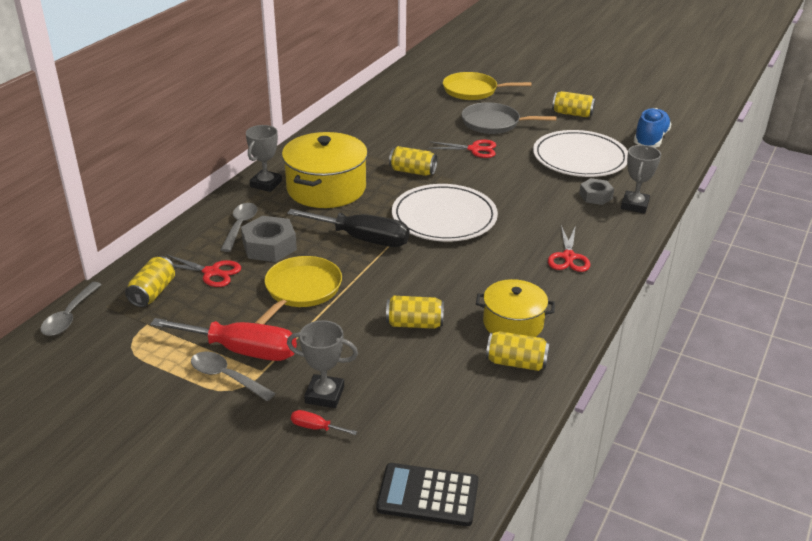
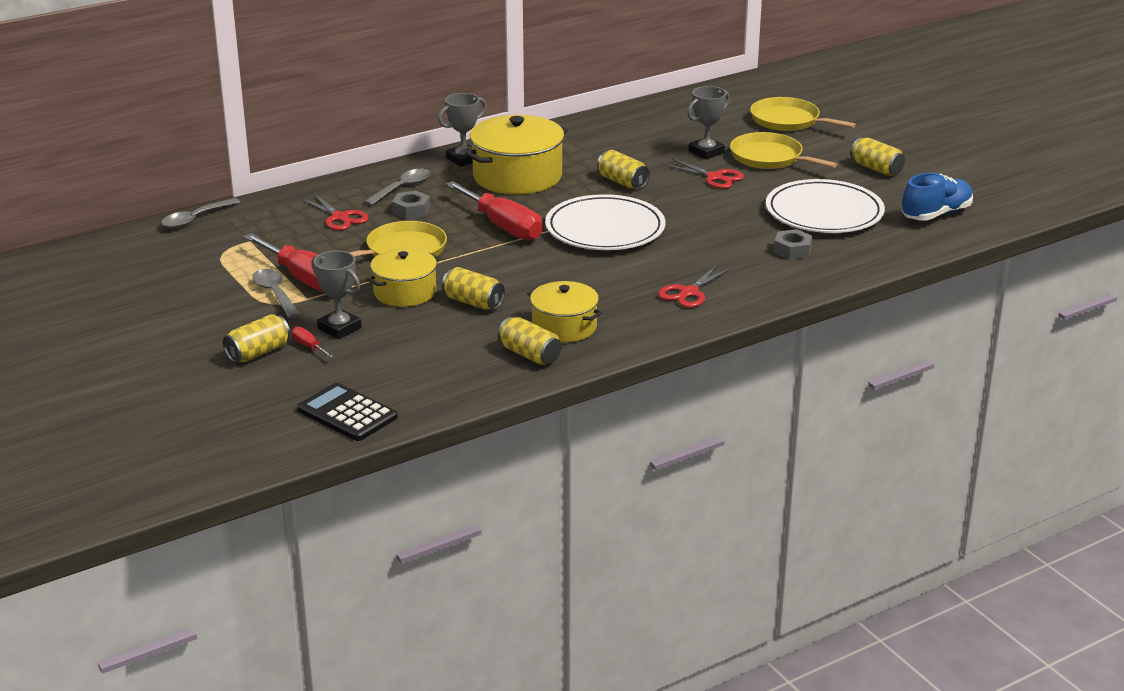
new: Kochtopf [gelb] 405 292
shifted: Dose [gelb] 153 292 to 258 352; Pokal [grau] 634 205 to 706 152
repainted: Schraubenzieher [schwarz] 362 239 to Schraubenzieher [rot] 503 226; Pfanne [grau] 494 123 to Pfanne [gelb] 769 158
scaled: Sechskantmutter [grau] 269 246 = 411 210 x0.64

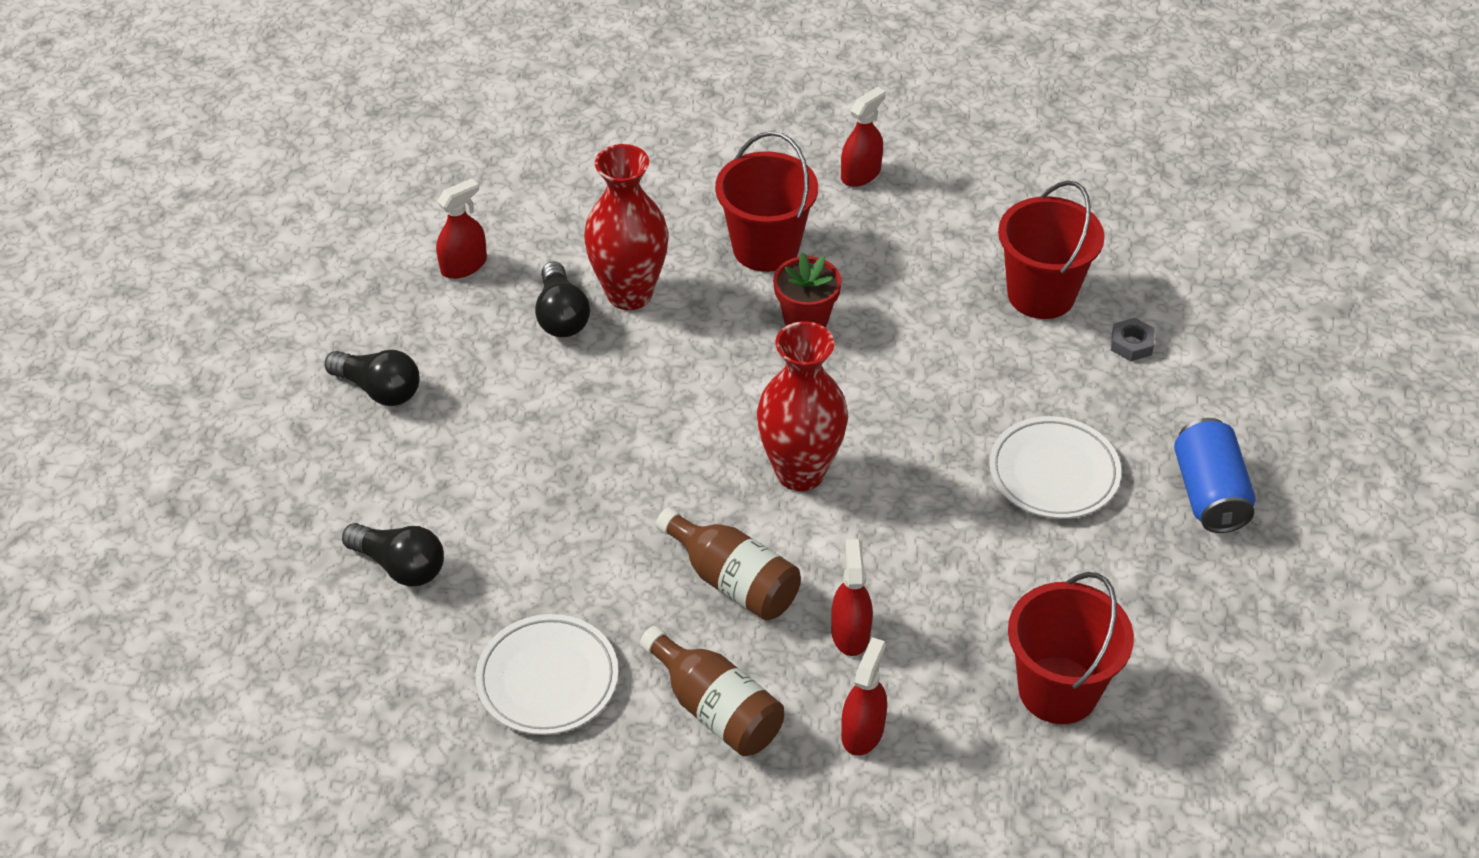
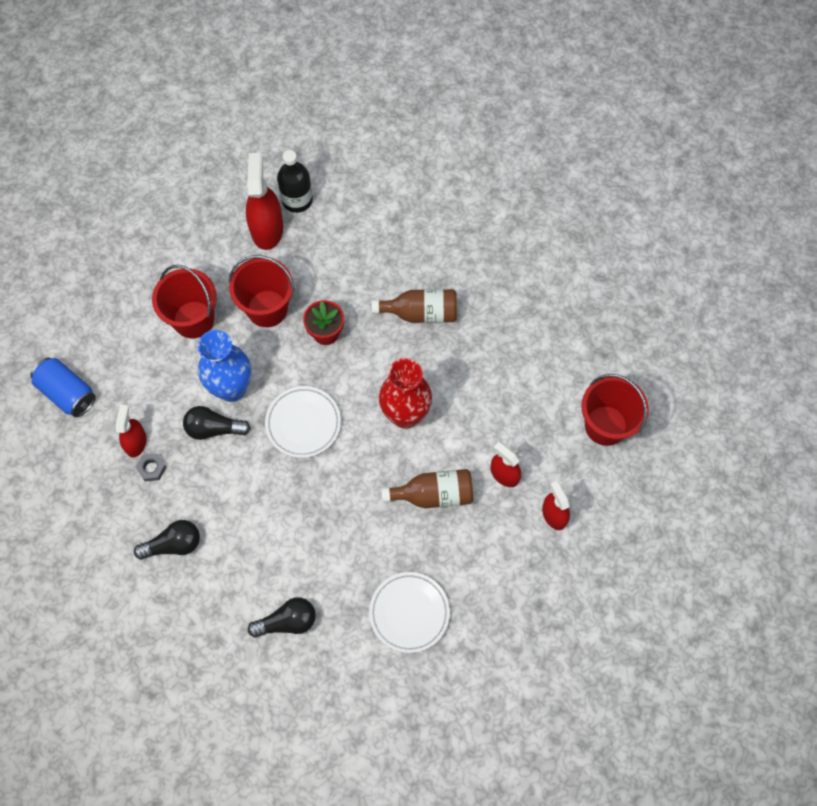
new: Flasche [schwarz] 297 200
shifted: Flasche [braun] 716 709 to 421 313; Teller [weiß] 1053 473 to 303 423; Eimer [rot] 1041 294 to 193 319; Sechskantmutter [grau] 1131 344 to 152 468; Dose [blau] 1209 493 to 67 393
repainted: Vase [rot] 629 293 to Vase [blau] 232 388
rotated: Glühbirne [schwarz] 561 316 = 214 428 150 degrees clockwise
scaled: Sprühflasche [rot] 860 174 = 267 229 x1.66

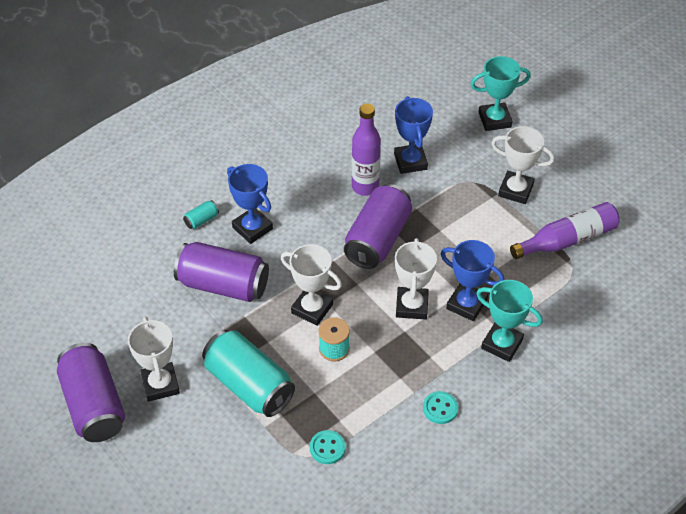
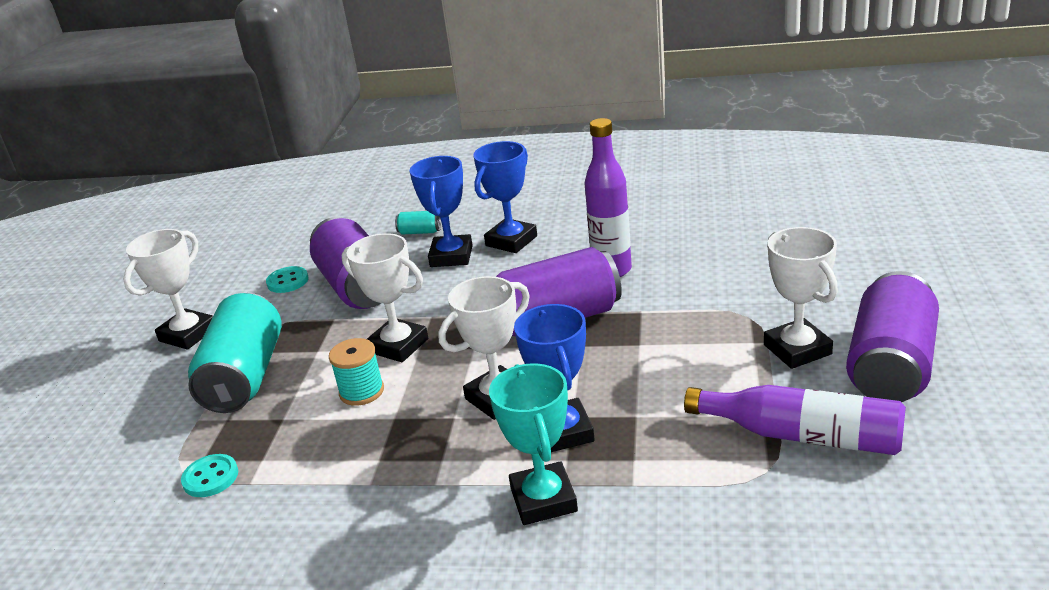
gone: Pokal [türkis] 494 120
shifted: Dose [lila] 94 405 to 891 366; Pokal [blau] 410 162 to 511 241; Knopf [türkis] 440 408 to 287 281
rotated: Pokal [weiß] 312 309 = 398 346 45 degrees counterclockwise

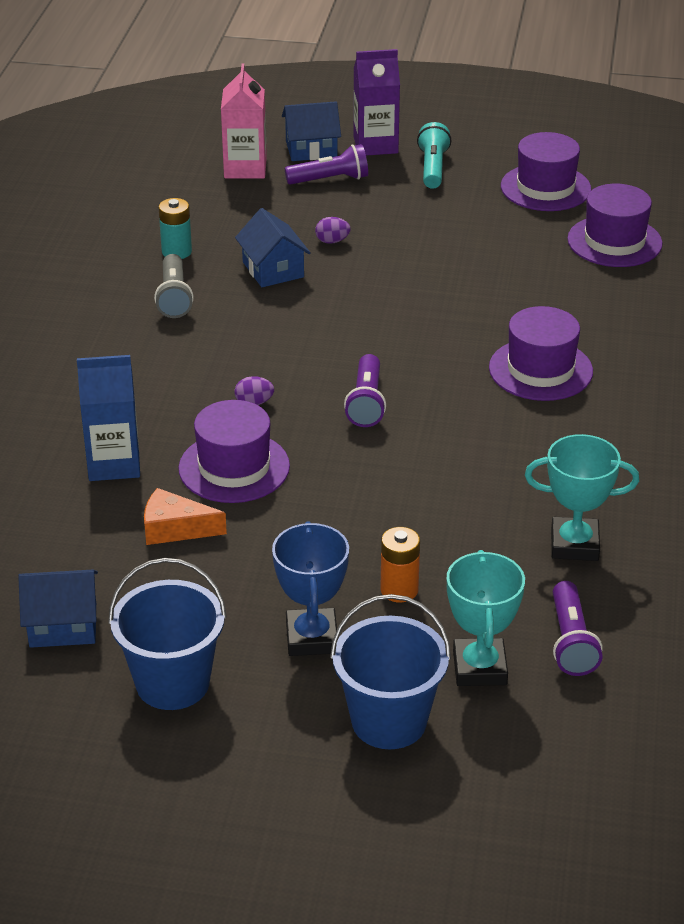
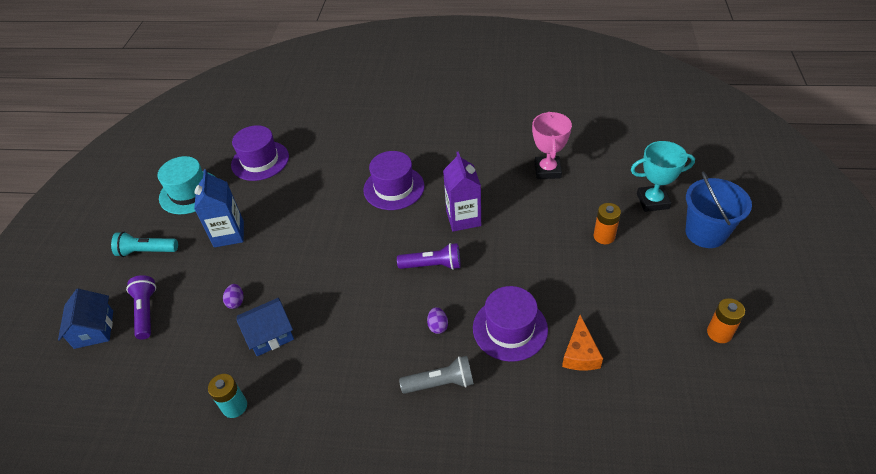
gone: Haus [blau] 63 625; Getränkekarton [rosa] 245 168; Pokal [blau] 311 637; Taschenlampe [lila] 571 642
shifted: Getränkekarton [blau] 114 464 to 229 234; Taschenlampe [grau] 174 297 to 440 383; Getränkekarton [lila] 375 145 to 463 218
swapped: Eimer [blau] 172 683 to Batterie [orange] 719 333
repainted: Hut [lila] 545 188 to Hut [türkis] 189 192; Pokal [türkis] 574 544 to Pokal [rosa] 547 170

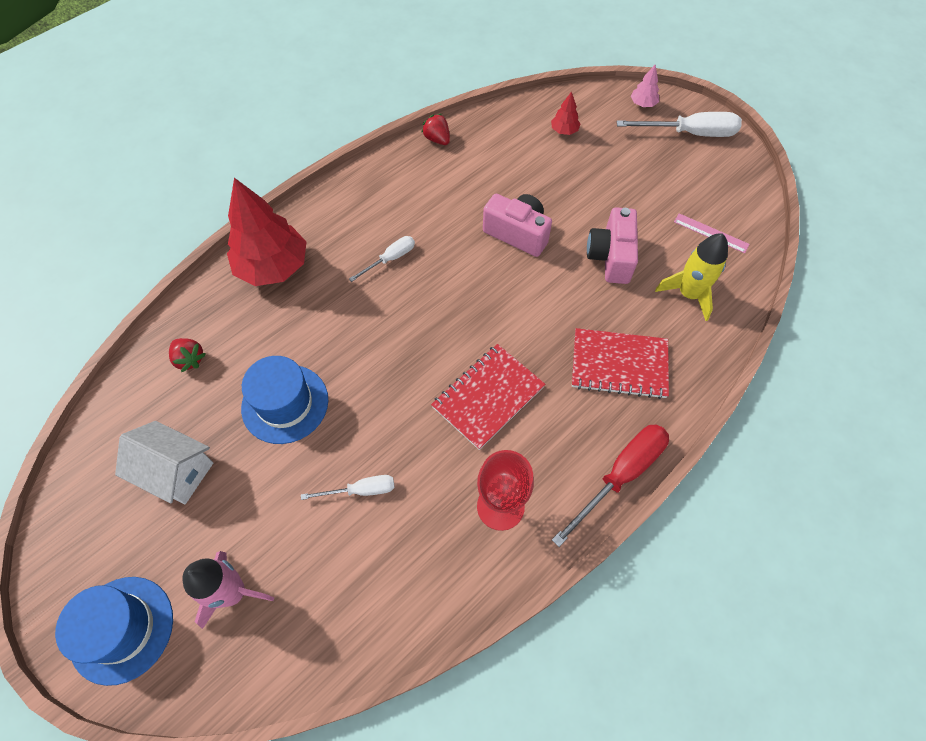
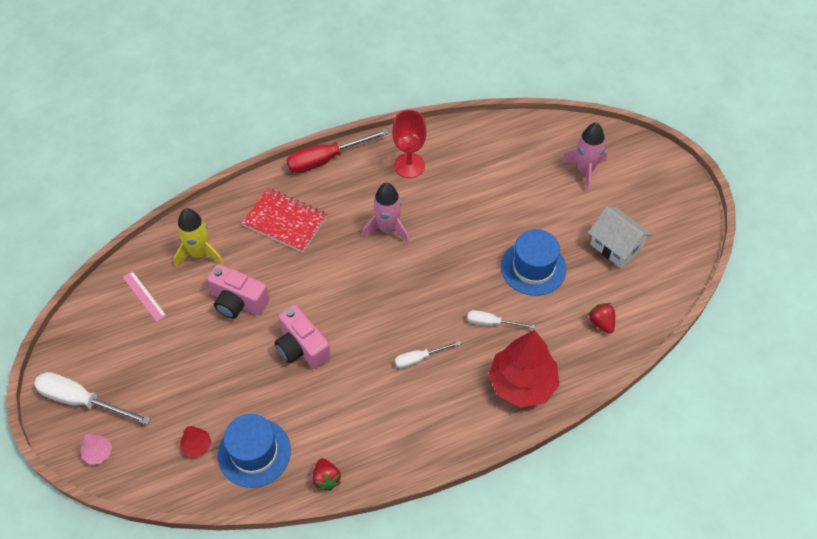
shifted: Hut [blau] 122 629 to 254 452; Schraubenzieher [weiß] 360 490 to 492 323
swapped: Notizbuch [rot] 488 397 to Rakete [rosa] 387 229
rotated: Kamera [rosa] 610 257 = 238 302 90 degrees clockwise

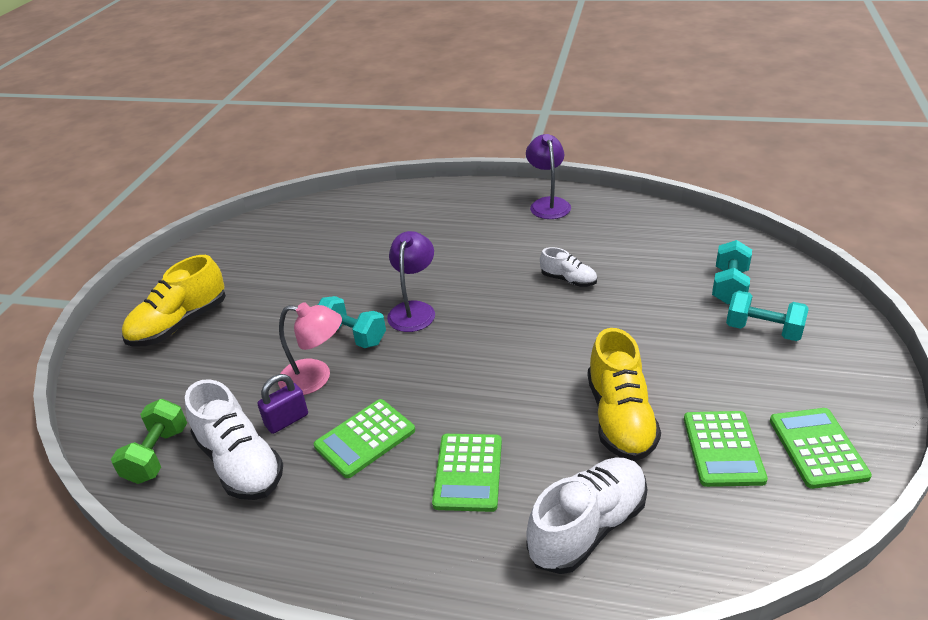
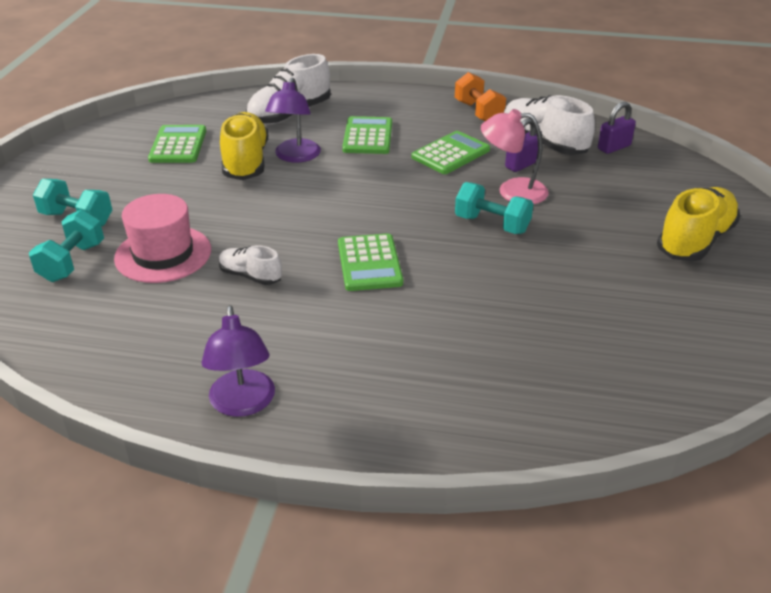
new: Hut [rosa] 163 254; Hantel [orange] 478 112
shifted: Lampe [lila] 414 310 to 295 156; Taschenrechner [grün] 817 448 to 369 263
swapped: Hantel [grün] 157 455 to Vorhängeschloss [lila] 614 147

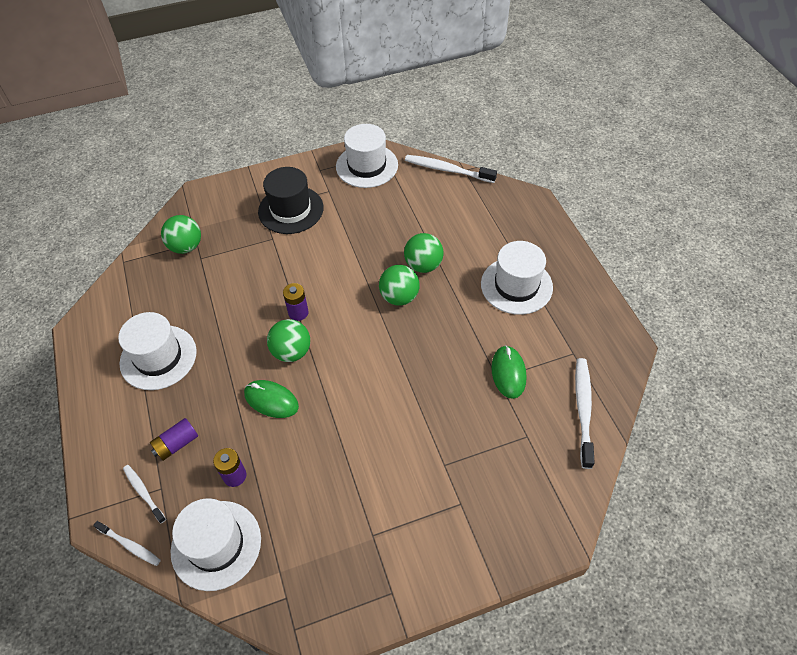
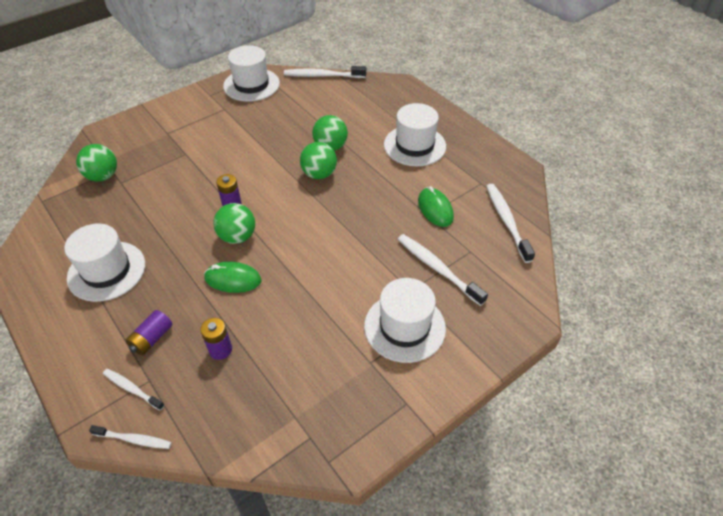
gone: Hut [schwarz] 291 210
new: Zahnbürste [weiß] 437 268
shifted: Hut [weiß] 216 544 to 404 327

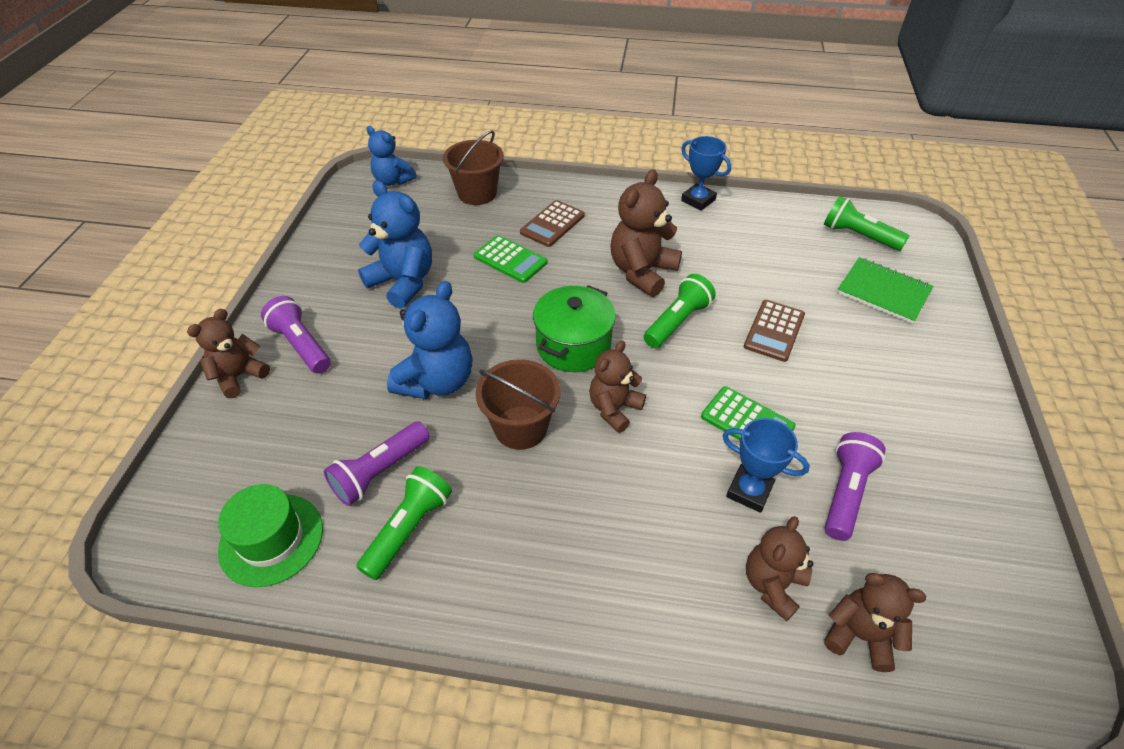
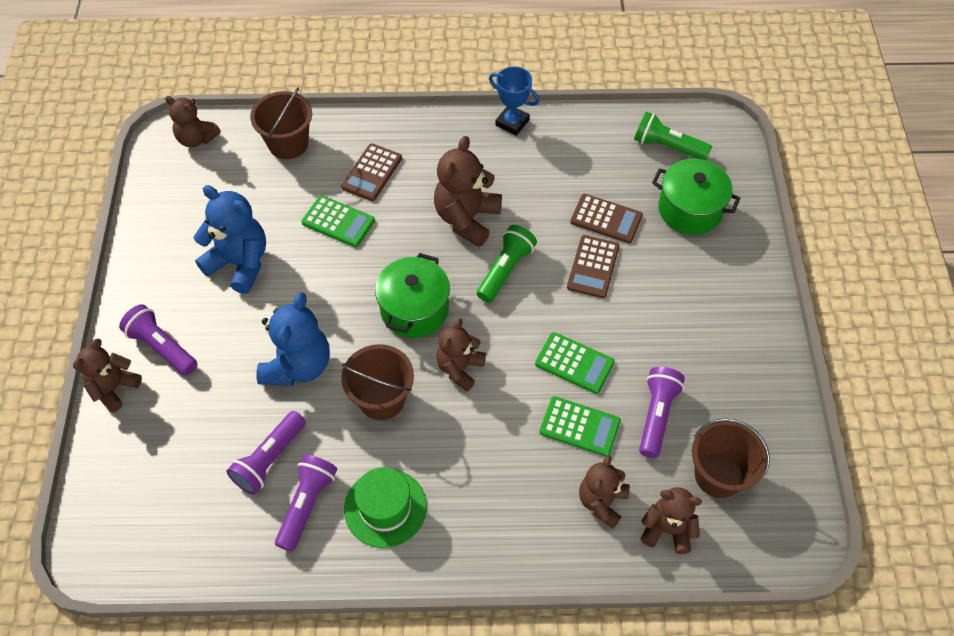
new: Taschenrechner [braun] 606 219; Eimer [braun] 718 475
shifted: Hut [grün] 271 539 to 385 508
swapped: Pokal [blau] 749 491 to Taschenrechner [grün] 579 426; Notizbuch [grün] 883 292 to Kochtopf [grün] 690 210
repainted: Taschenlampe [grün] 409 528 to Taschenlampe [lila] 307 504; Teddybär [blau] 393 181 to Teddybär [braun] 196 139

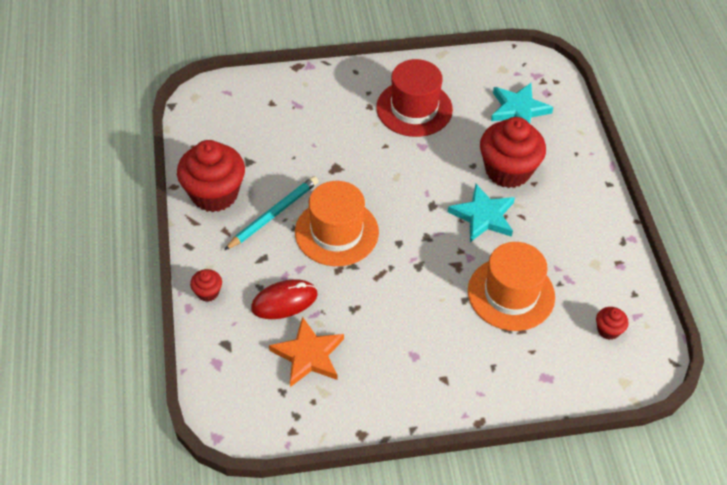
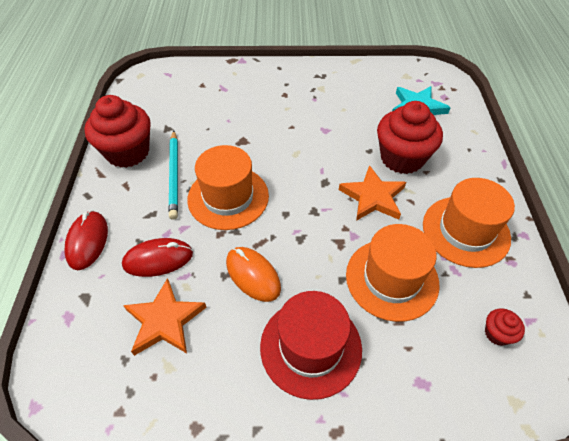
new: Computermaus [orange] 253 275; Hut [orange] 465 231
shifted: Hut [rot] 414 108 to 310 347
swapped: Muffin [rot] 208 292 to Computermaus [rot] 87 241
repainted: Stern [türkis] 483 216 to Stern [orange] 373 197
rotated: Bleistift [türkis] 273 214 = 174 175 120 degrees clockwise

